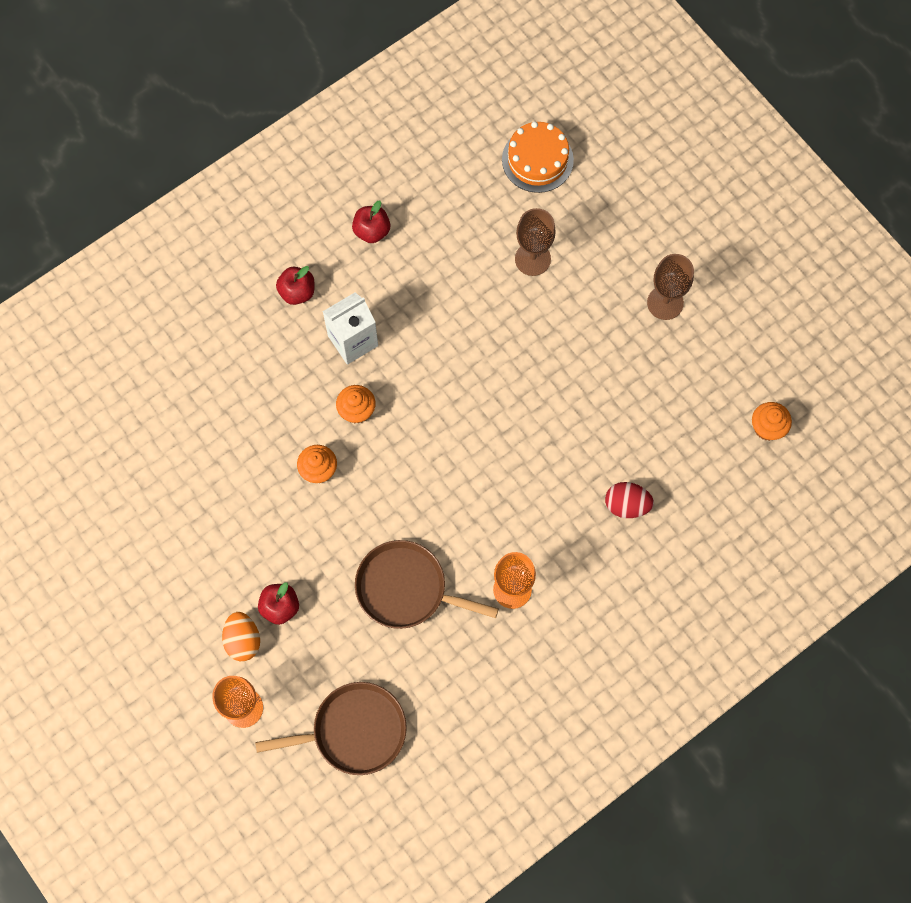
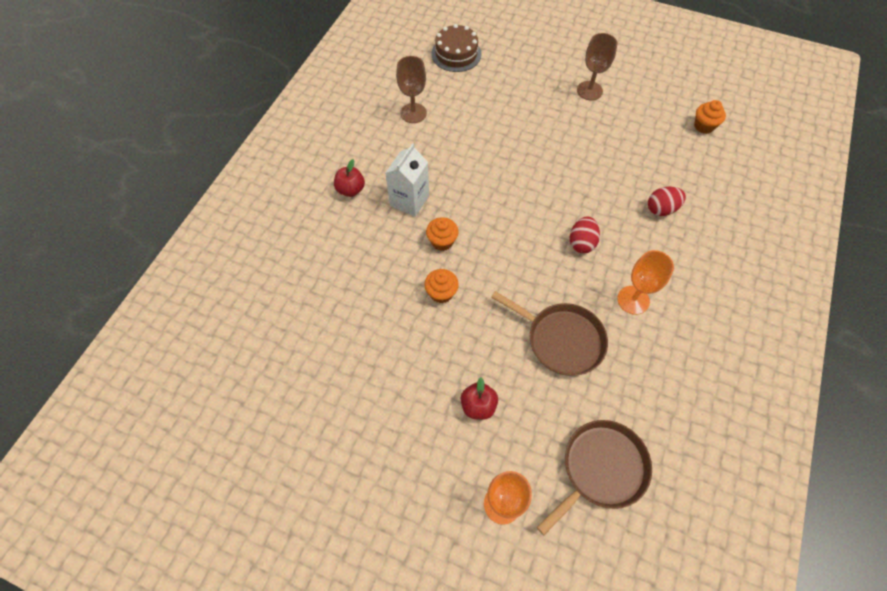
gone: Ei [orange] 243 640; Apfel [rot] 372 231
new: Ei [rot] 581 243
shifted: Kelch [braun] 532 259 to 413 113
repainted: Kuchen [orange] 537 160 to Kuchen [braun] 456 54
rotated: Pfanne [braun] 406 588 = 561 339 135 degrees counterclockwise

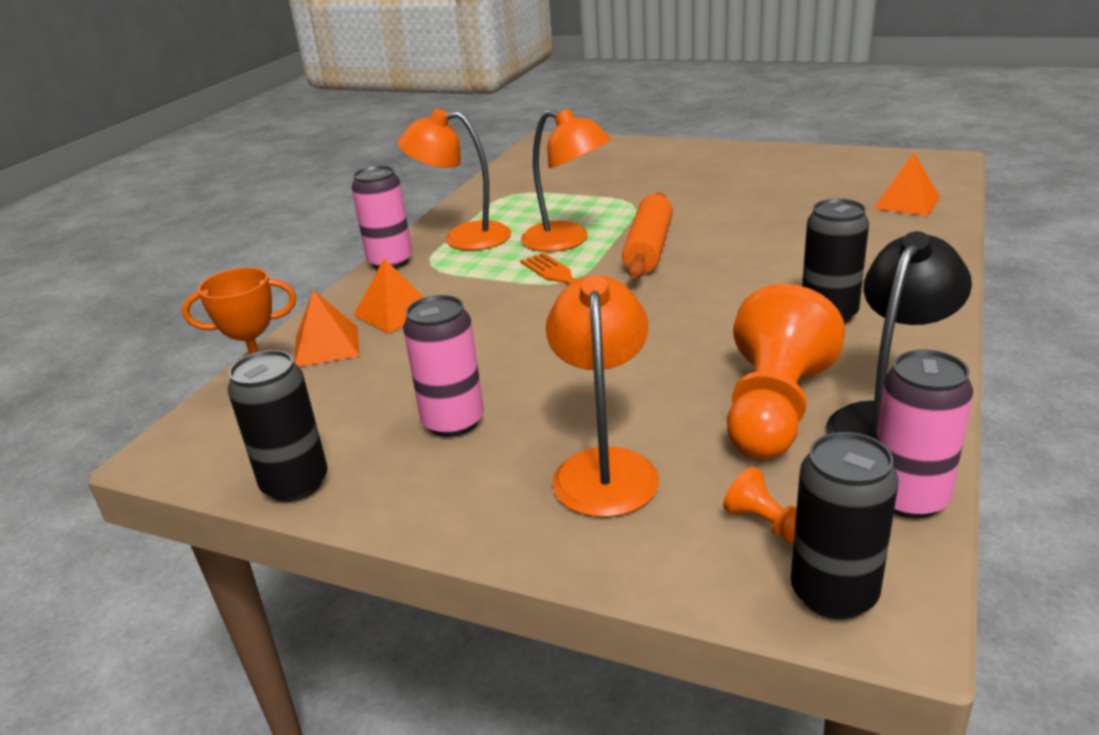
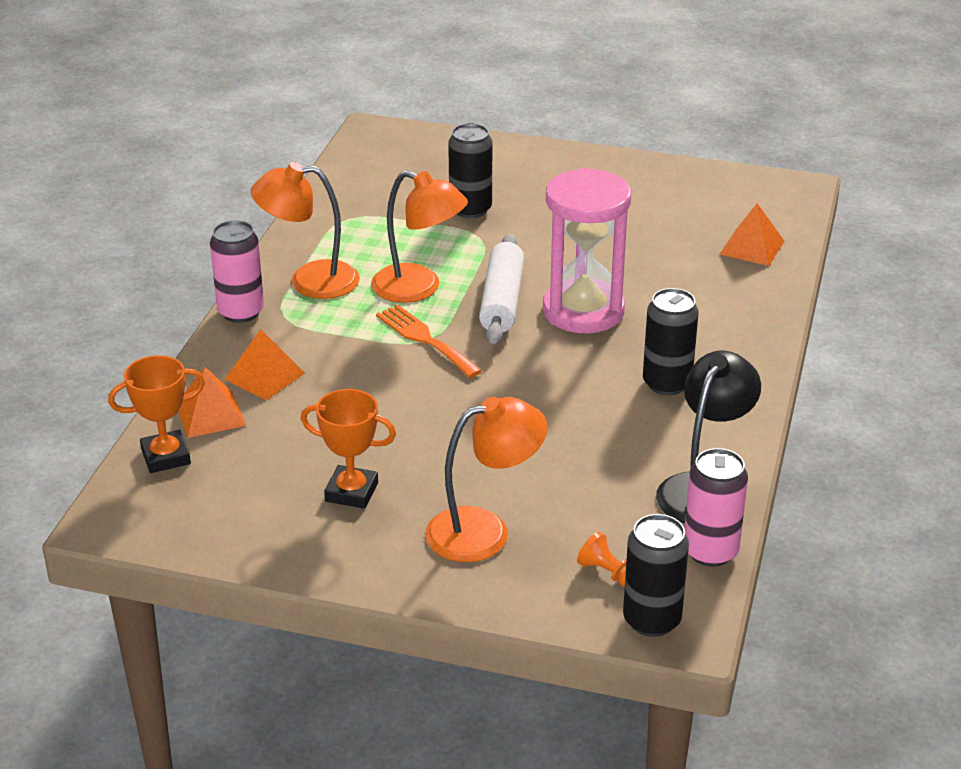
gone: Bauer [orange] 774 409
new: Sanduhr [rosa] 583 311
shifted: Dose [schwarz] 295 484 to 470 209
swapped: Dose [rosa] 453 422 to Pokal [orange] 351 492
repainted: Nudelholz [orange] 649 248 to Nudelholz [weiß] 502 301
rotated: Lampe [orange] 605 467 = 484 531 75 degrees clockwise

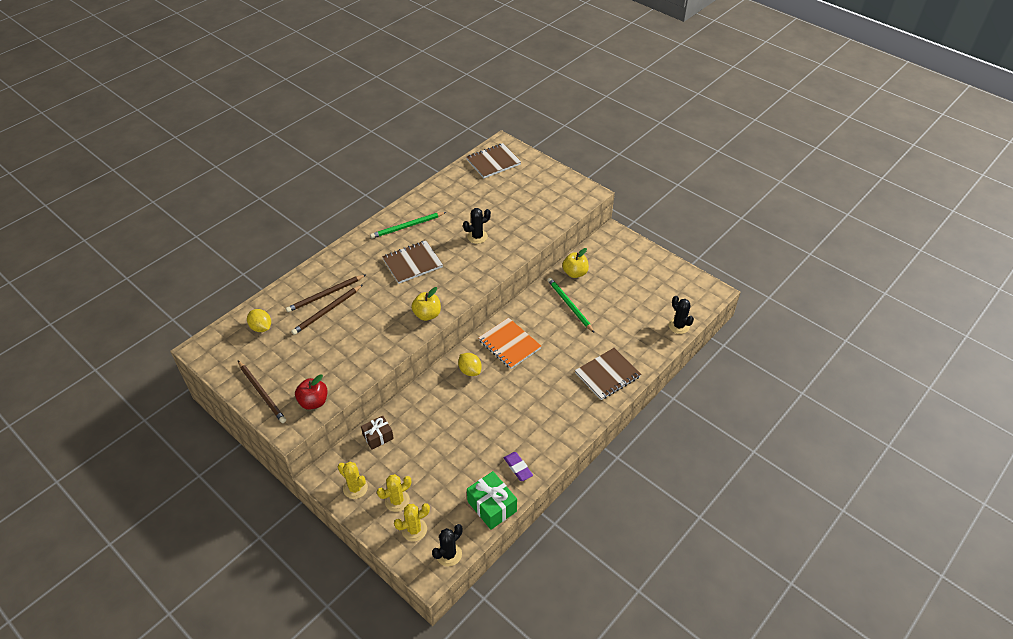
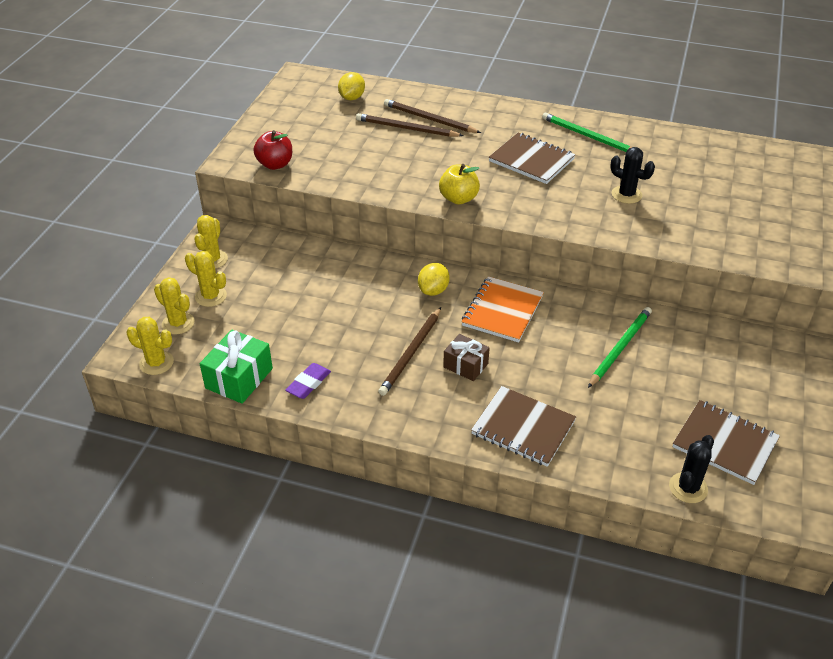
gone: Apfel [gelb] 575 273
shifted: Bleistift [braun] 262 393 to 411 353; Geschenk [braun] 378 437 to 465 365; Notizbuch [braun] 493 162 to 725 443
repainted: Kaktus [schwarz] 449 554 to Kaktus [gelb] 156 363

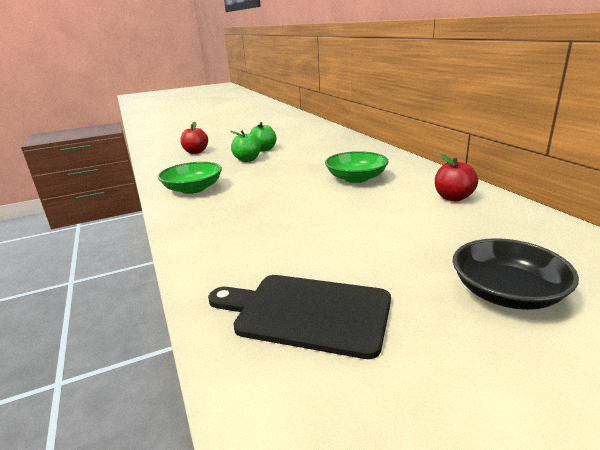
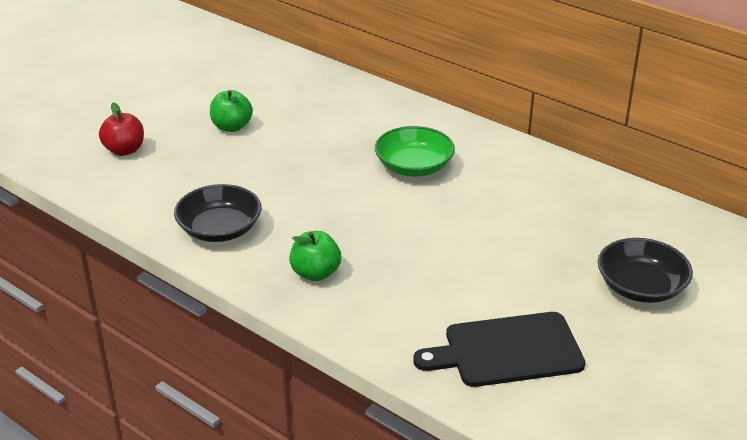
gone: Apfel [rot] 453 198
shifted: Apfel [grün] 247 160 to 315 273
repainted: Schüssel [grün] 193 189 to Schüssel [schwarz] 220 229

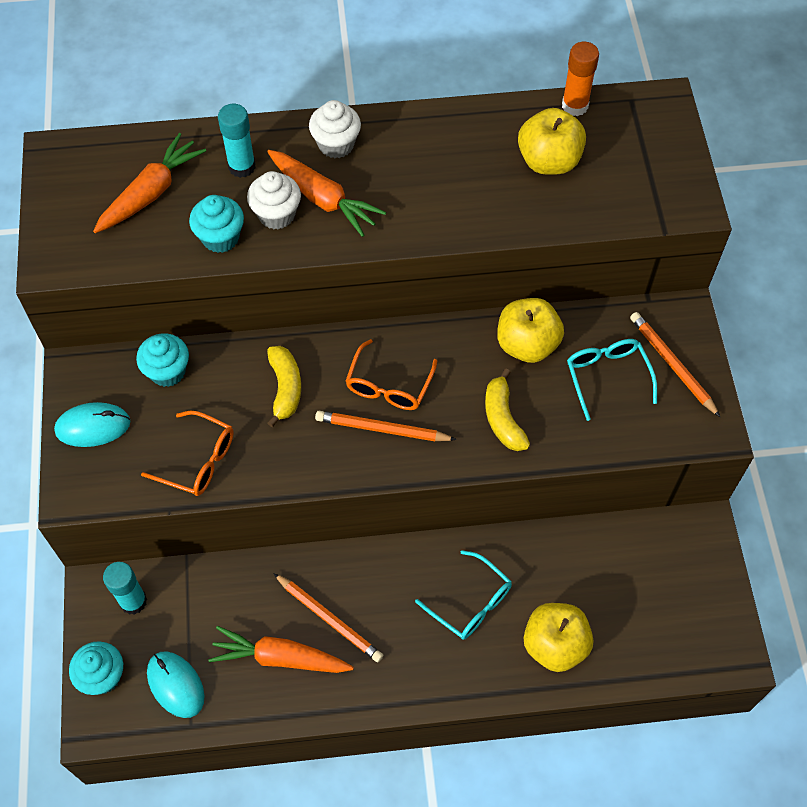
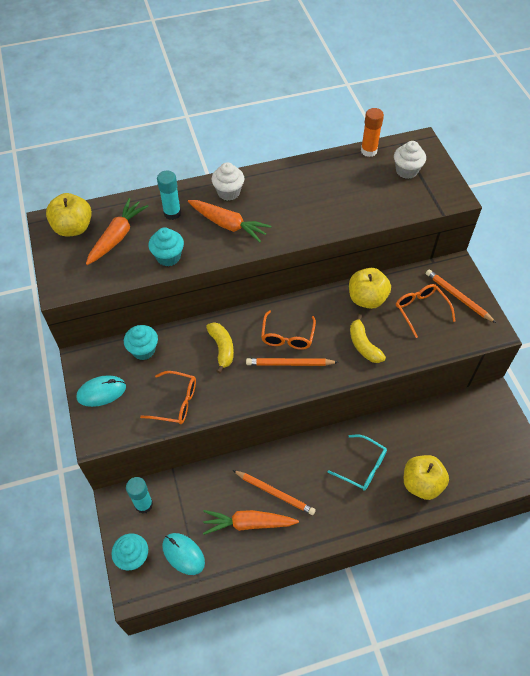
shifted: Muffin [weiß] 276 215 to 406 171; Apfel [gelb] 548 161 to 73 228
repainted: Brille [türkis] 607 377 to Brille [orange] 421 310

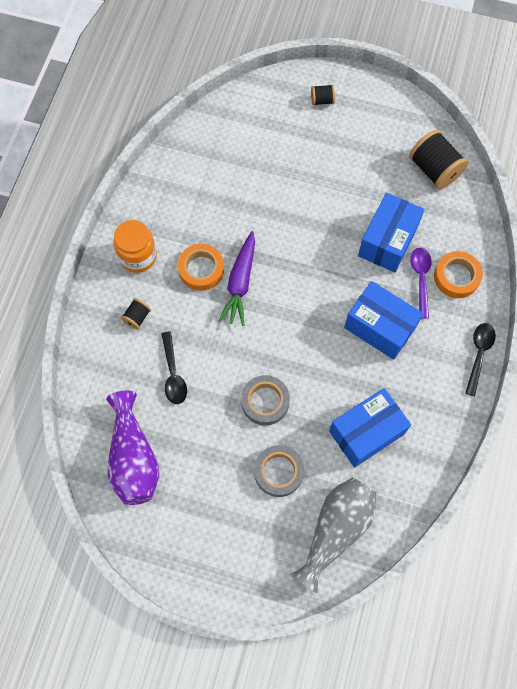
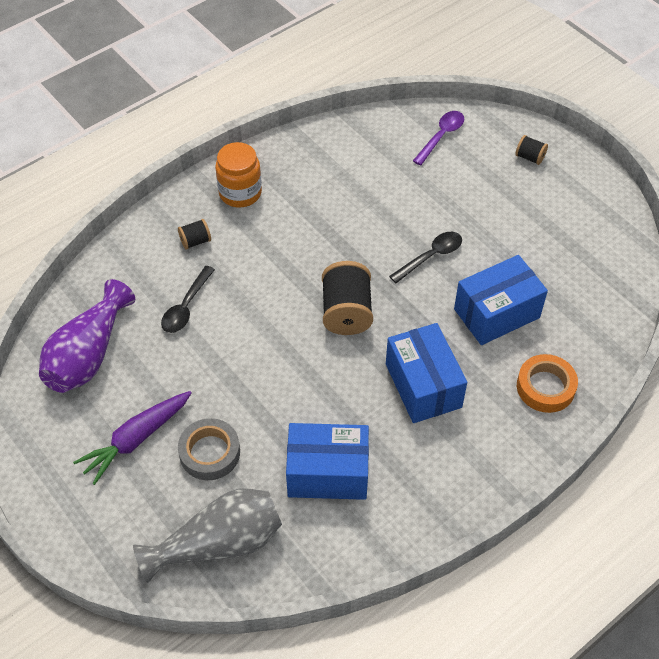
gone: Klebeband [orange] 201 269; Klebeband [grau] 265 402
shifted: Karotte [lila] 240 283 to 136 439; Garnrolle [schwarz] 434 169 to 346 312; Löffel [lila] 420 279 to 441 136; Löffel [schwarz] 479 355 to 430 257

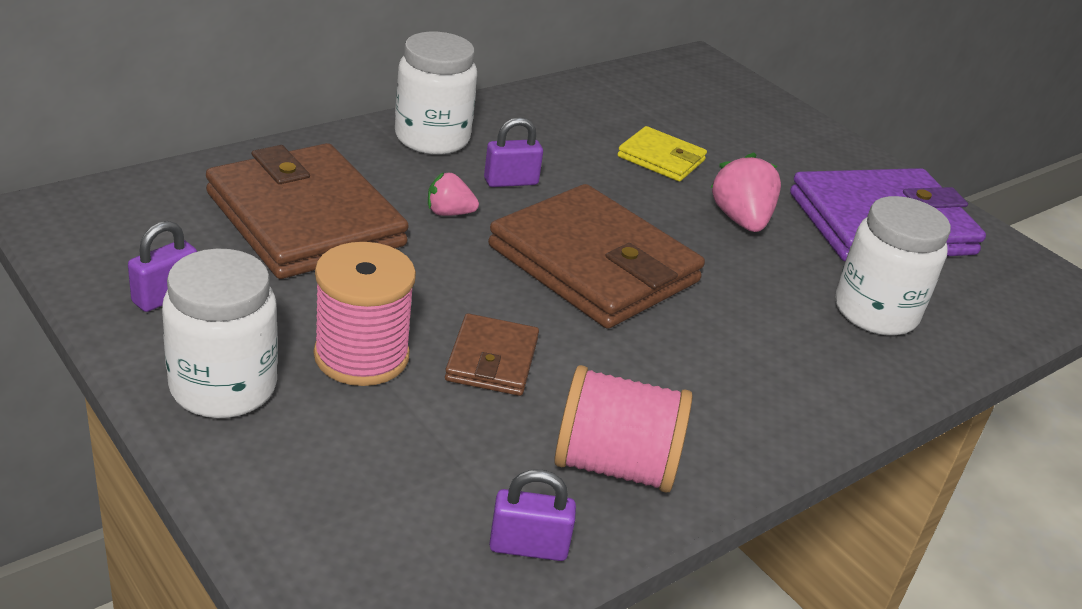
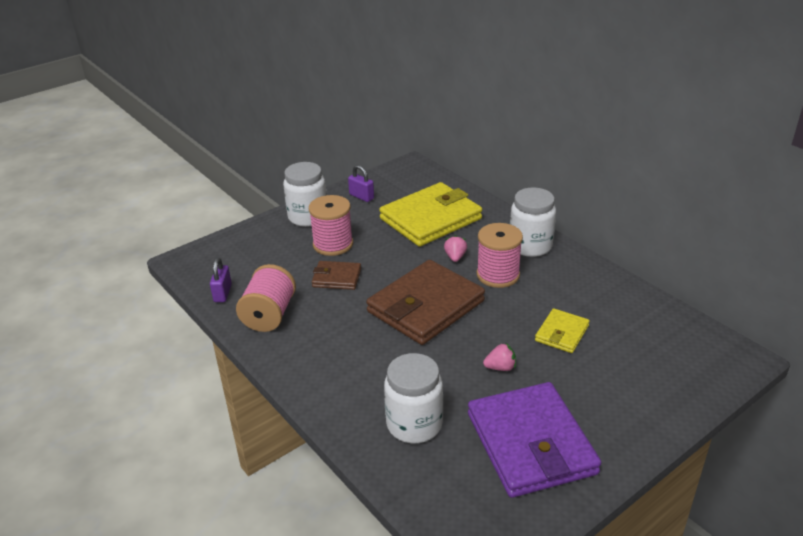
swapped: Vorhängeschloss [lila] 511 182 to Garnrolle [rosa] 498 275
repainted: Geldbörse [braun] 305 219 to Geldbörse [gelb] 430 219
scaled: Erdbeere [rosa] 741 220 = 500 367 x0.62

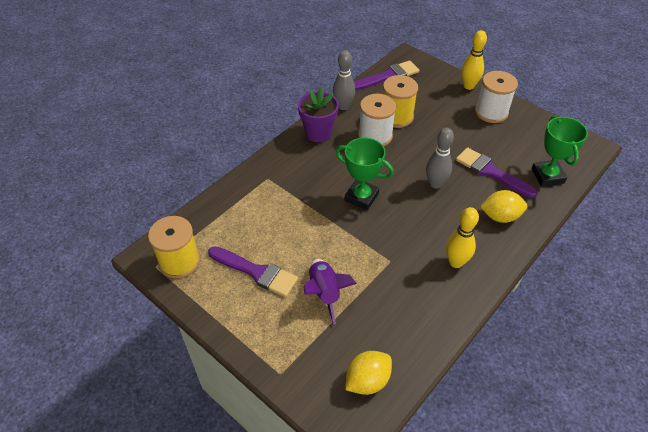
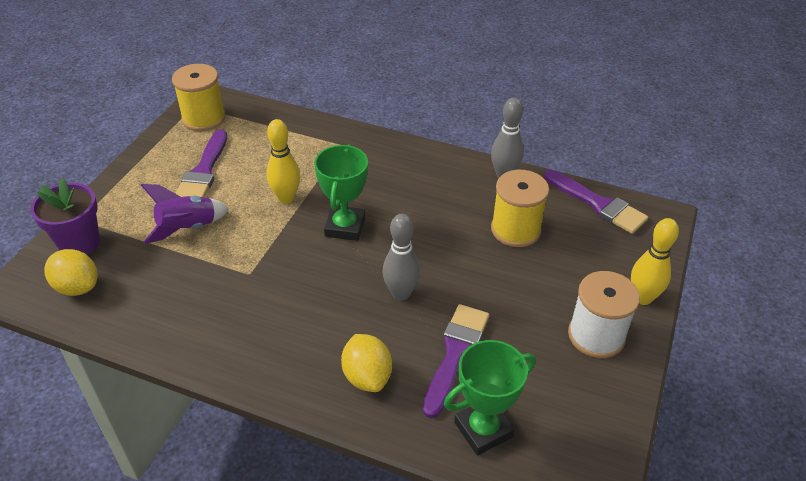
gone: Garnrolle [weiß] 375 136
shifted: Blumentopf [lila] 318 133 to 79 243; Bowlingkegel [gelb] 456 262 to 286 198

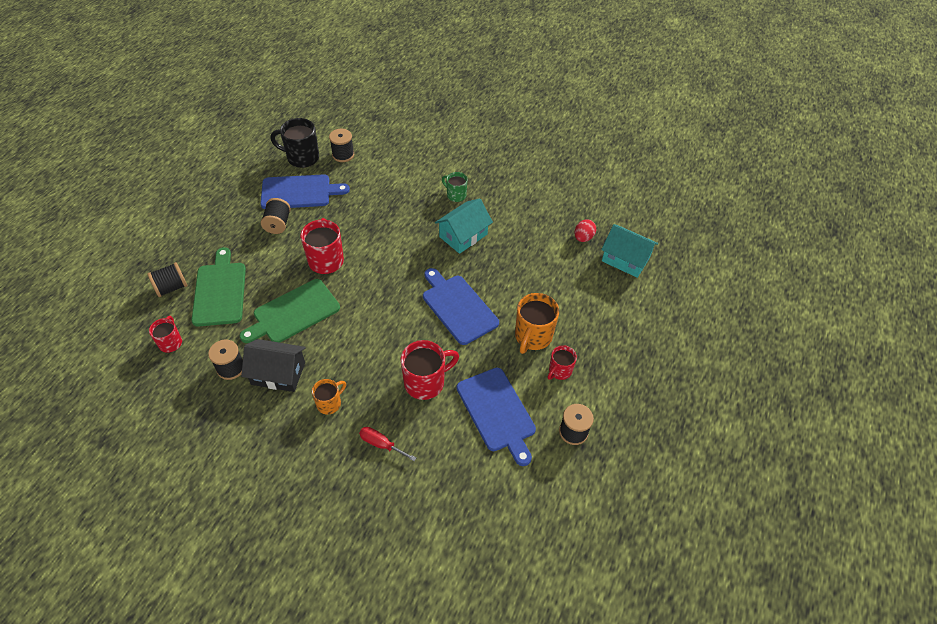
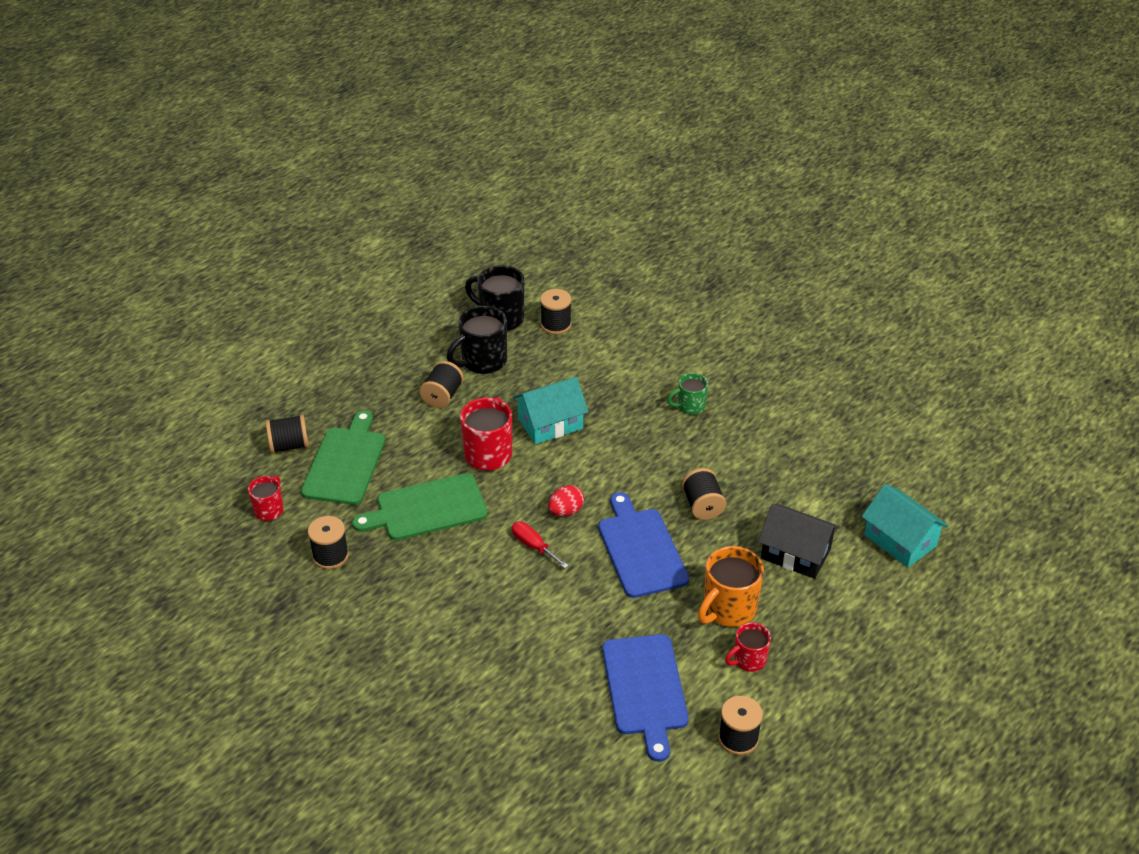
gone: Tasse [orange] 329 403; Tasse [rot] 426 382
new: Garnrolle [schwarz] 702 505
shifted: Haus [schwarz] 278 373 to 795 553; Schraubenzieher [rot] 381 444 to 533 546; Haus [türkis] 463 235 to 550 424; Ei [rot] 583 238 to 566 511
swapped: Schneidebrett [blau] 299 192 to Tasse [schwarz] 482 361
rotated: Tasse [grün] 455 195 = 690 406 75 degrees counterclockwise

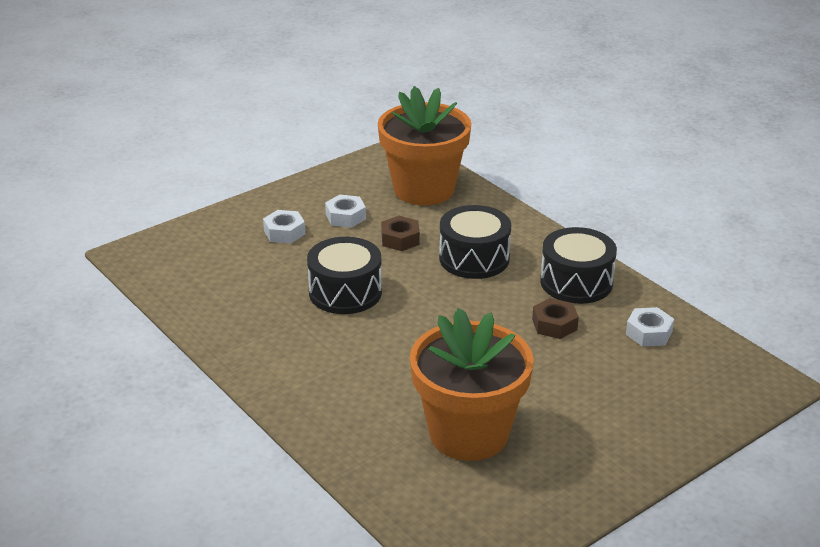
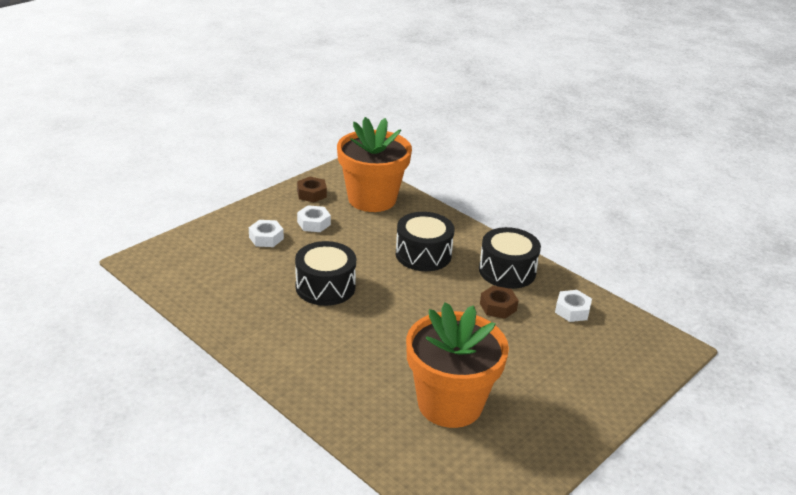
shifted: Sechskantmutter [braun] 400 239 to 311 194

